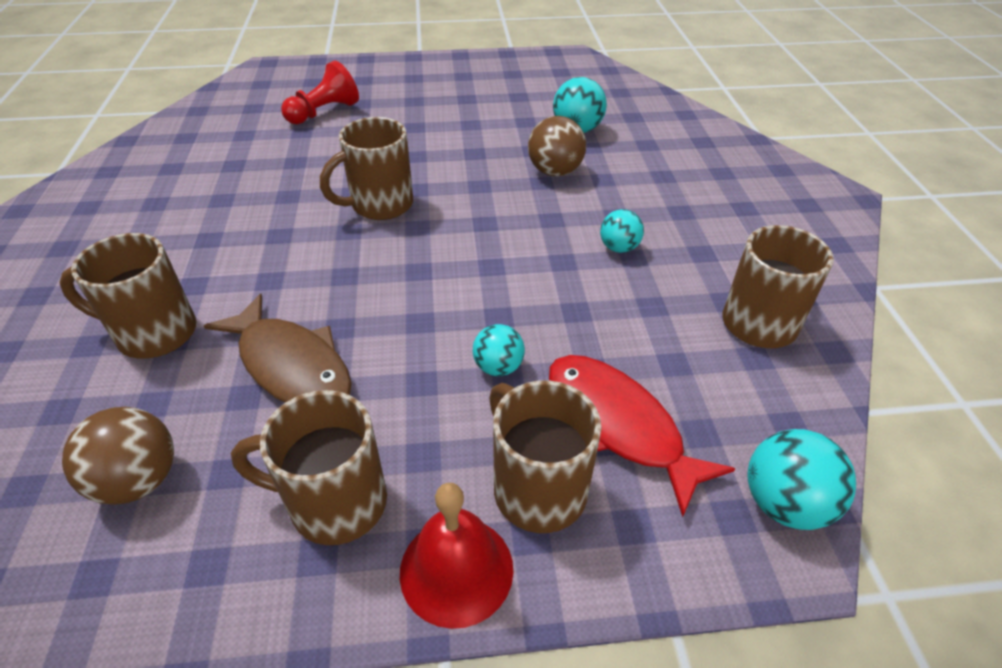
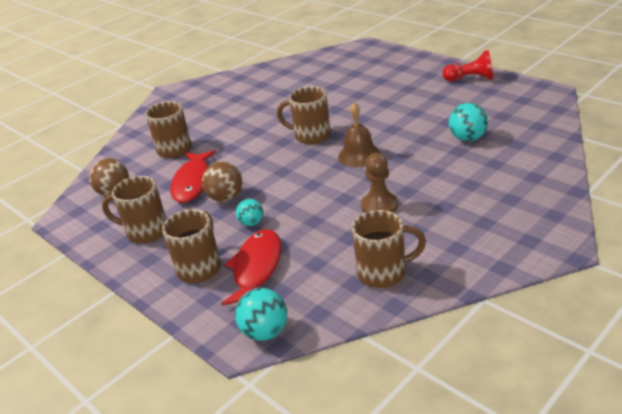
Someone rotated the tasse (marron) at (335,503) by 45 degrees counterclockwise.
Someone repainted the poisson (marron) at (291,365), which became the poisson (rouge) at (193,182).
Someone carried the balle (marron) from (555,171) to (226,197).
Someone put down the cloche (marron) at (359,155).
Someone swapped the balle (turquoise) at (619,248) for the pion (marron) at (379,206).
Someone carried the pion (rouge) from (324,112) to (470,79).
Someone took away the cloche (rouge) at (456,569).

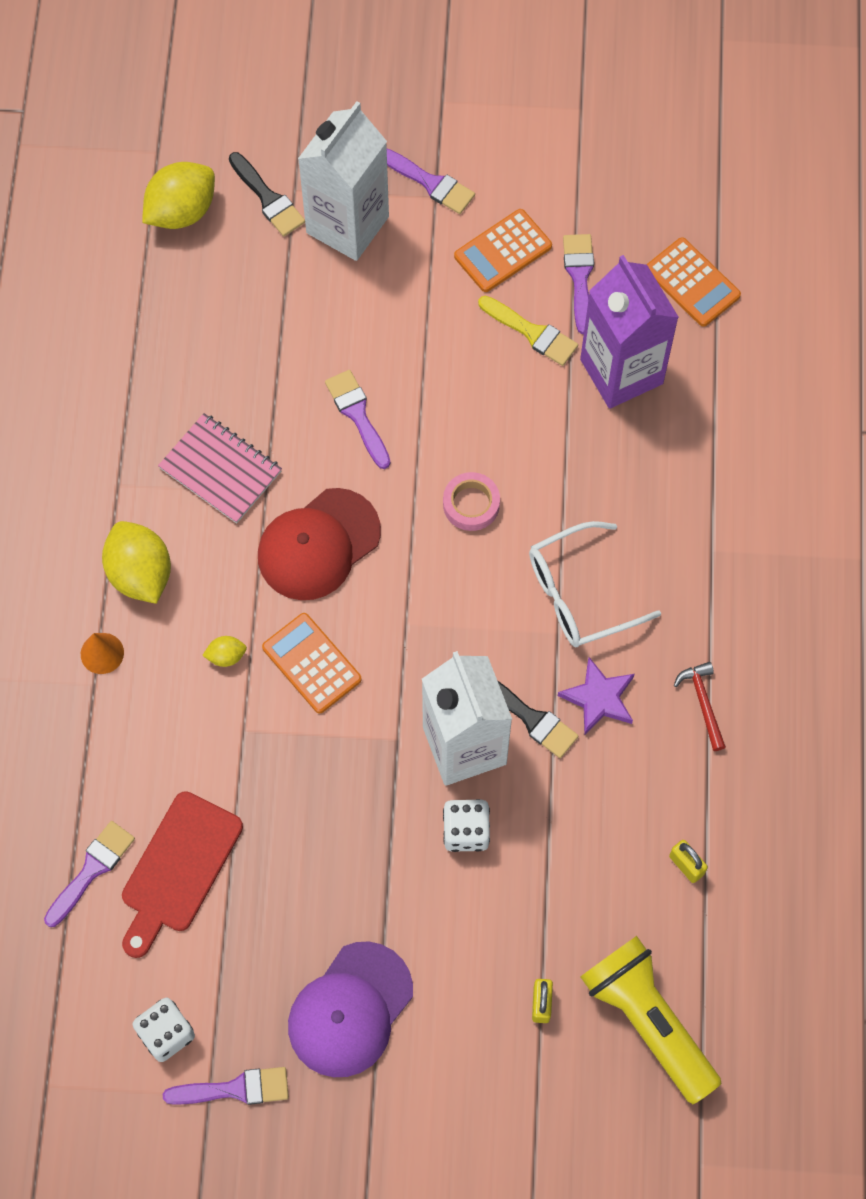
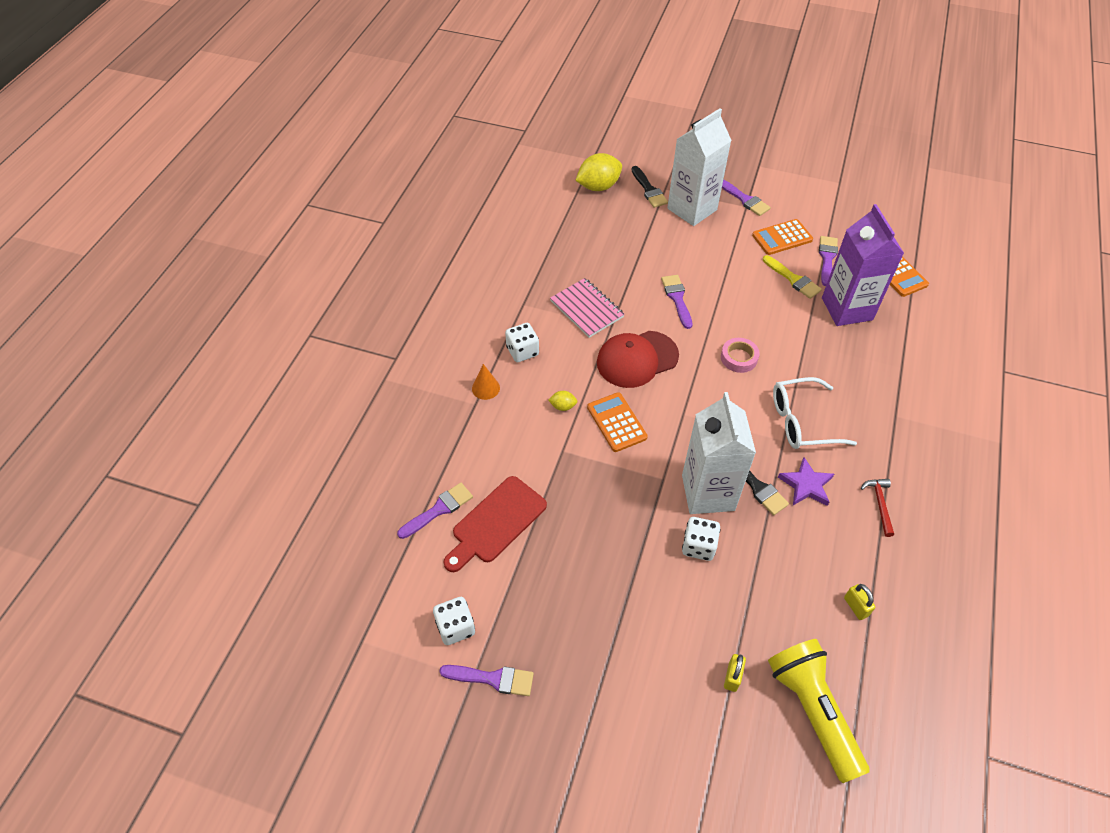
Someone swapped the citron (jaune) at (140,573) for the dé (blanc) at (522,351).
Someone took away the casquette (violet) at (350,1010).

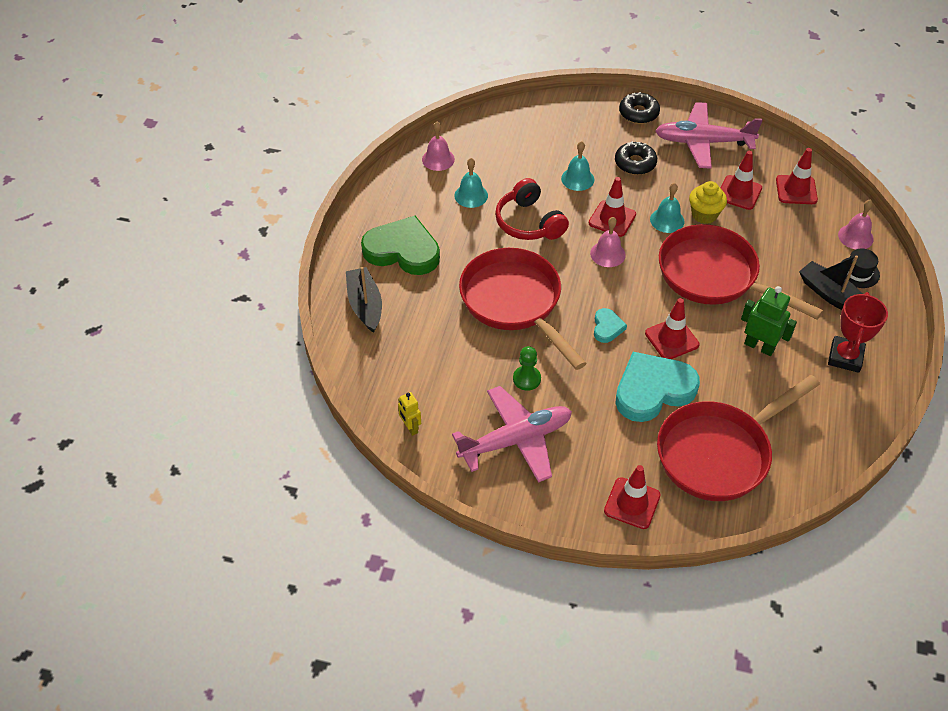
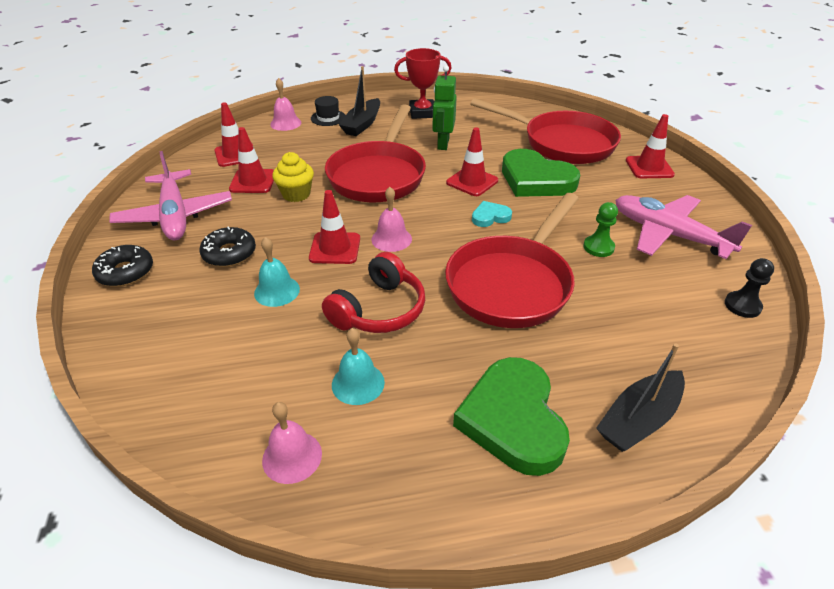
Someone repainted the cœur (turquoise) at (653,390), which became the cœur (vert) at (536,180).
Someone swapped the robot (jaune) at (410,428) for the pion (noir) at (742,305).
Someone took away the cloche (turquoise) at (667,220).

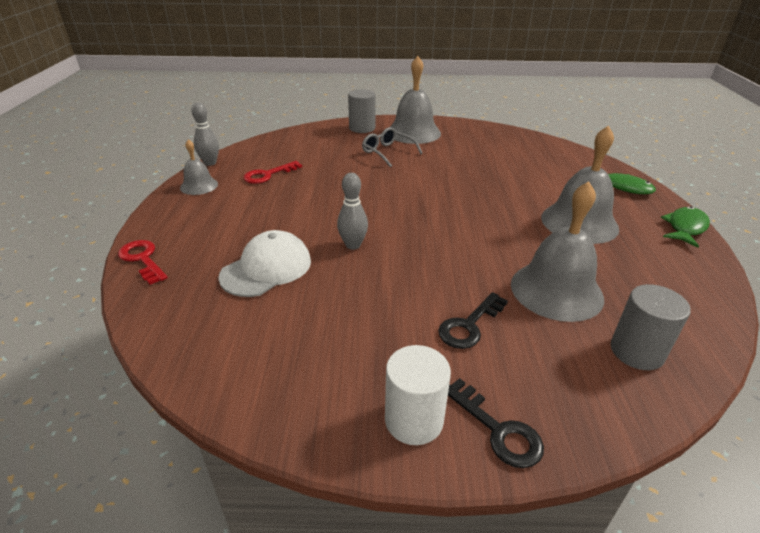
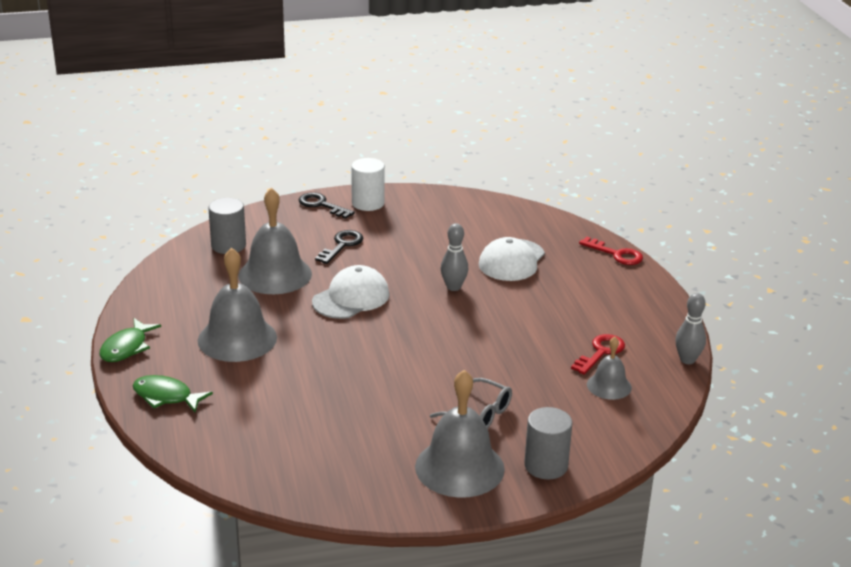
Someone put down the casquette (blanc) at (351,298).
Someone carried the cloche (gris) from (199,186) to (609,386).

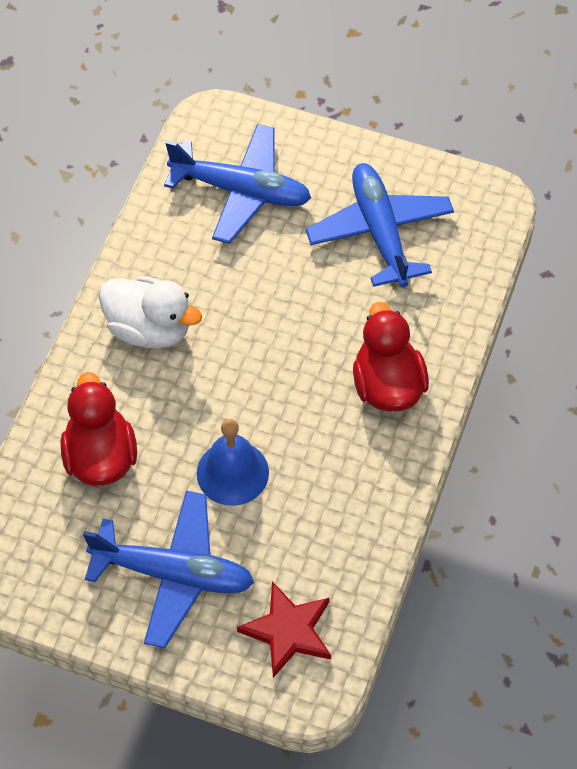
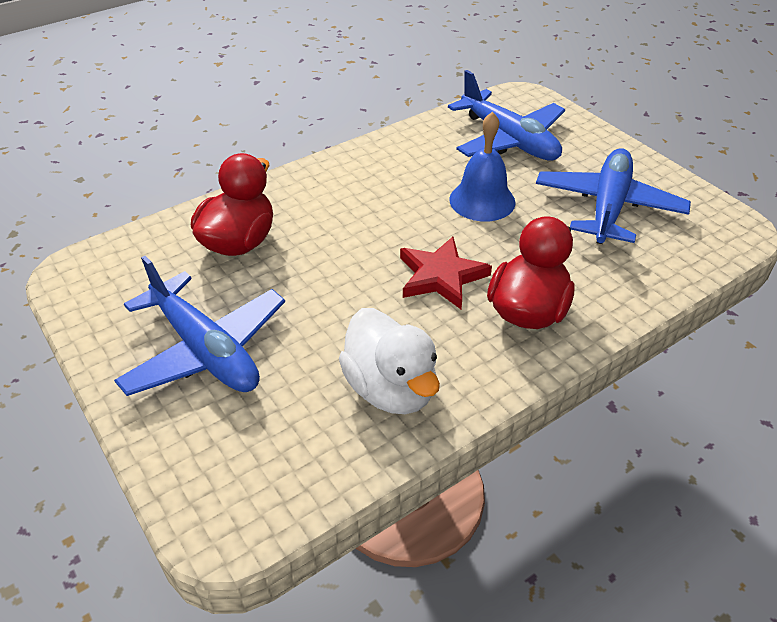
Someone carried the canard (blanc) from (150,329) to (391,388).
Someone carried the étoile (rouge) from (288,631) to (441,276).
Someone carried the cloche (bleu) from (232,472) to (482,200).

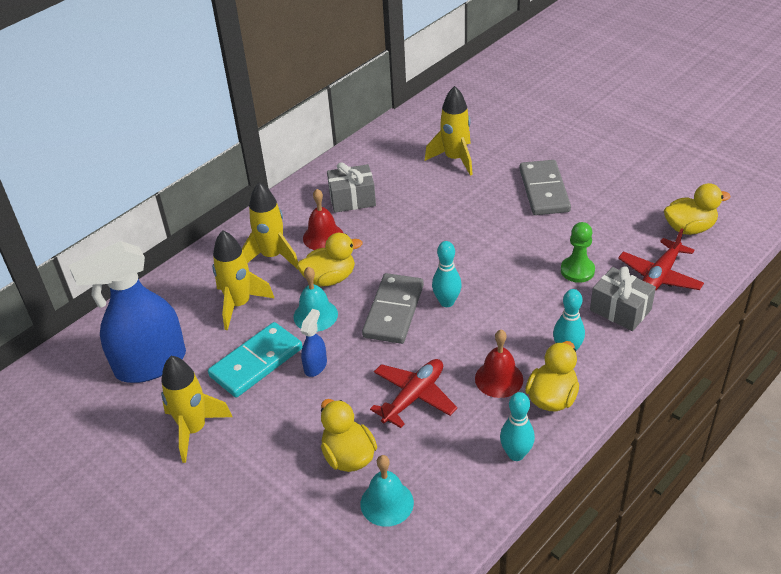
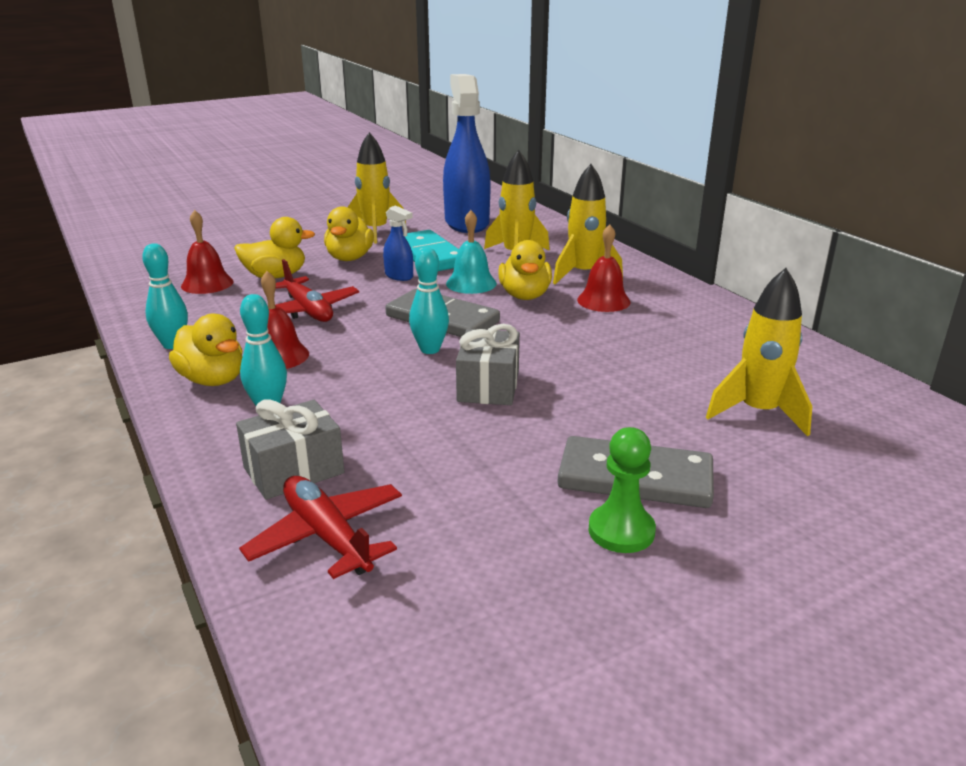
Someone repainted the cloche (turquoise) at (387,503), which became the cloche (rouge) at (207,283).
Someone carried the canard (jaune) from (689,228) to (349,258).
Someone carried the cadeau (gris) from (352,199) to (488,386).
Someone carried the pion (vert) from (577,270) to (621,531).

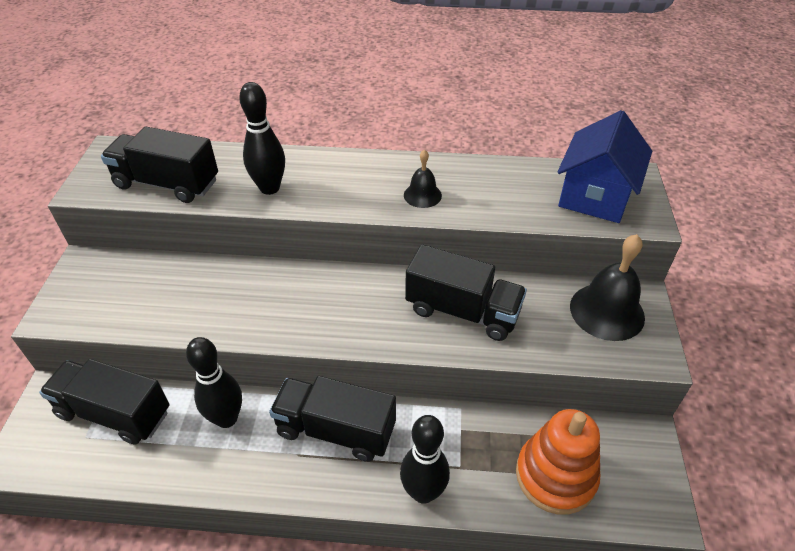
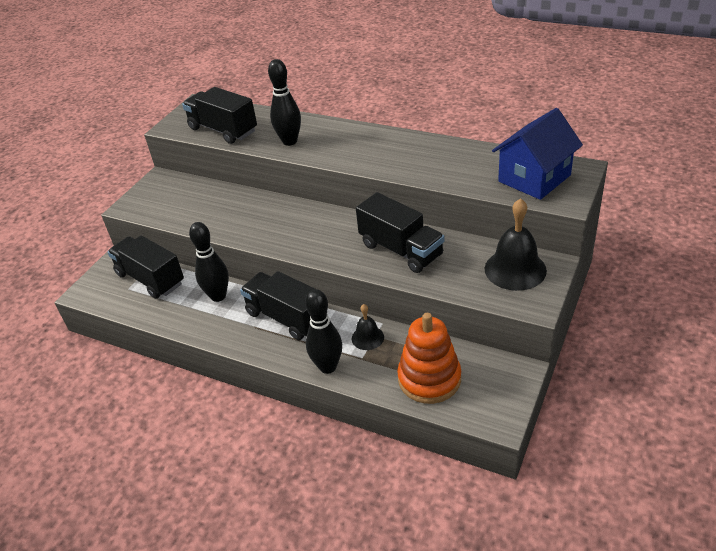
Someone carried the cloche (noir) from (422,195) to (367,337).

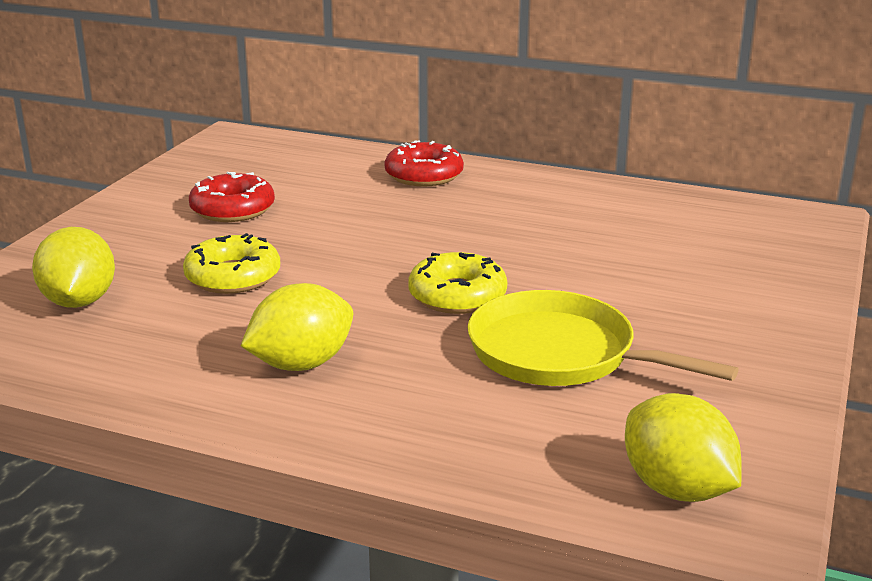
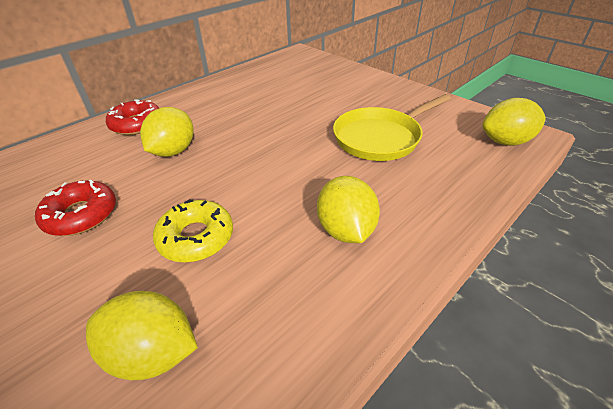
Someone put down the citron (jaune) at (173,151).
Someone took away the beignet (jaune) at (457,296).

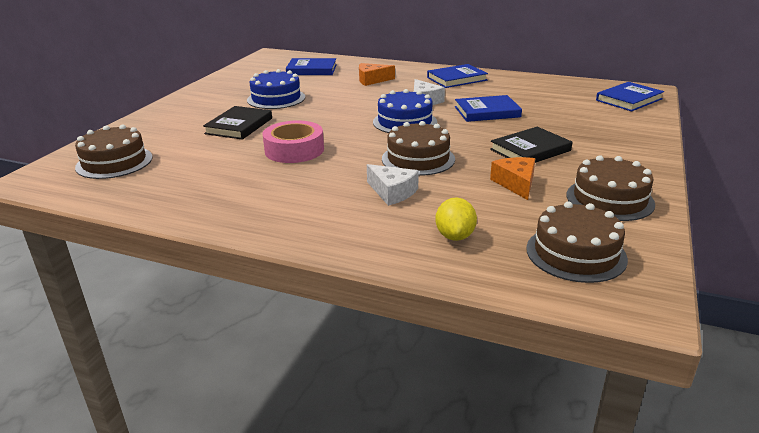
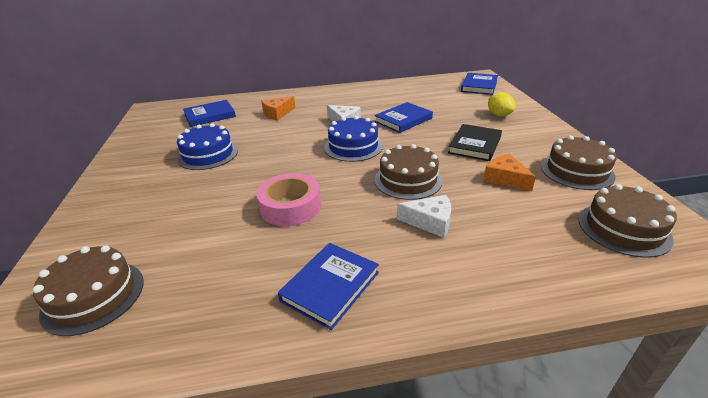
Someone carried the livre (bleu) from (456,79) to (330,286).
Someone carried the citron (jaune) from (455,236) to (499,115).
Someone took away the livre (noir) at (239,126).

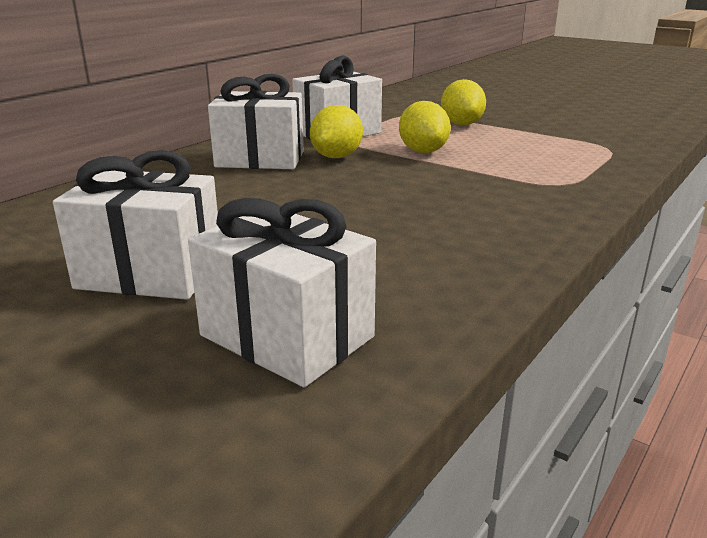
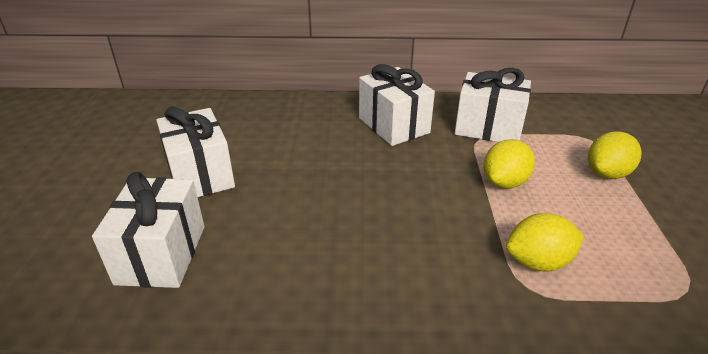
Someone carried the citron (jaune) from (337,157) to (538,262).

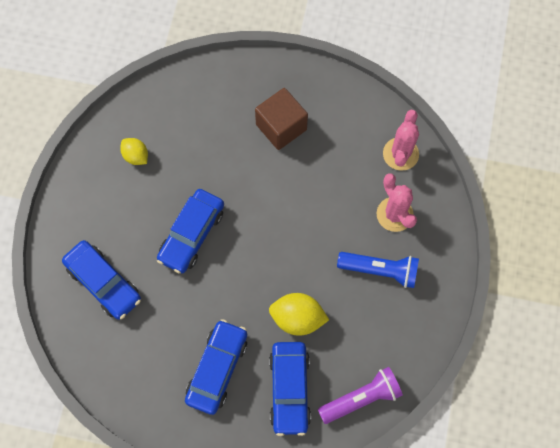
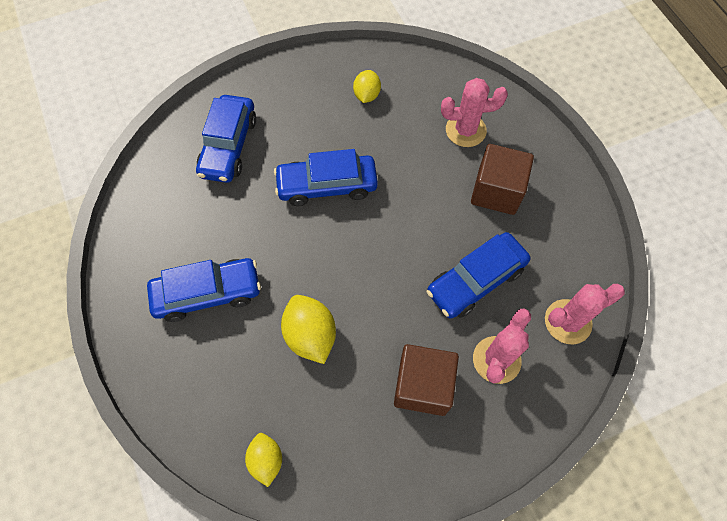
Someone swapped the lampe de poche (violet) at (361,398) for the citron (jaune) at (266,460).
Someone swapped the lampe de poche (bleu) at (380,271) for the cube (marron) at (422,386).
Someone carried the voiture (bleu) from (289,389) to (475,280).
Someone put down the cactus (rose) at (465,130).

